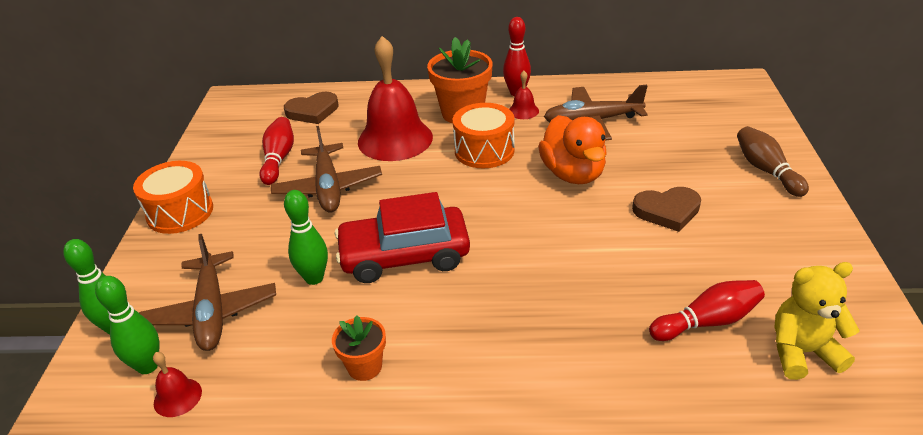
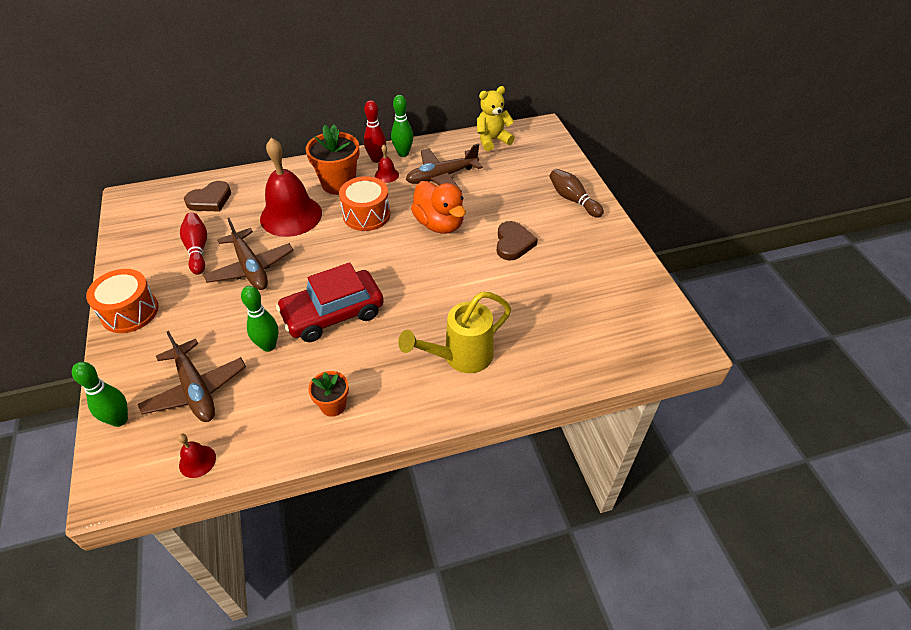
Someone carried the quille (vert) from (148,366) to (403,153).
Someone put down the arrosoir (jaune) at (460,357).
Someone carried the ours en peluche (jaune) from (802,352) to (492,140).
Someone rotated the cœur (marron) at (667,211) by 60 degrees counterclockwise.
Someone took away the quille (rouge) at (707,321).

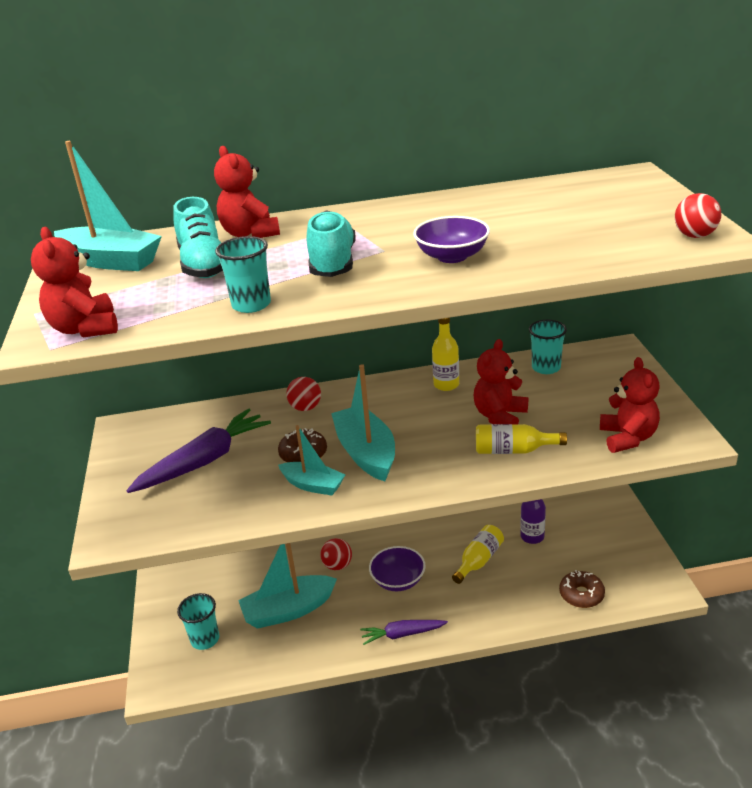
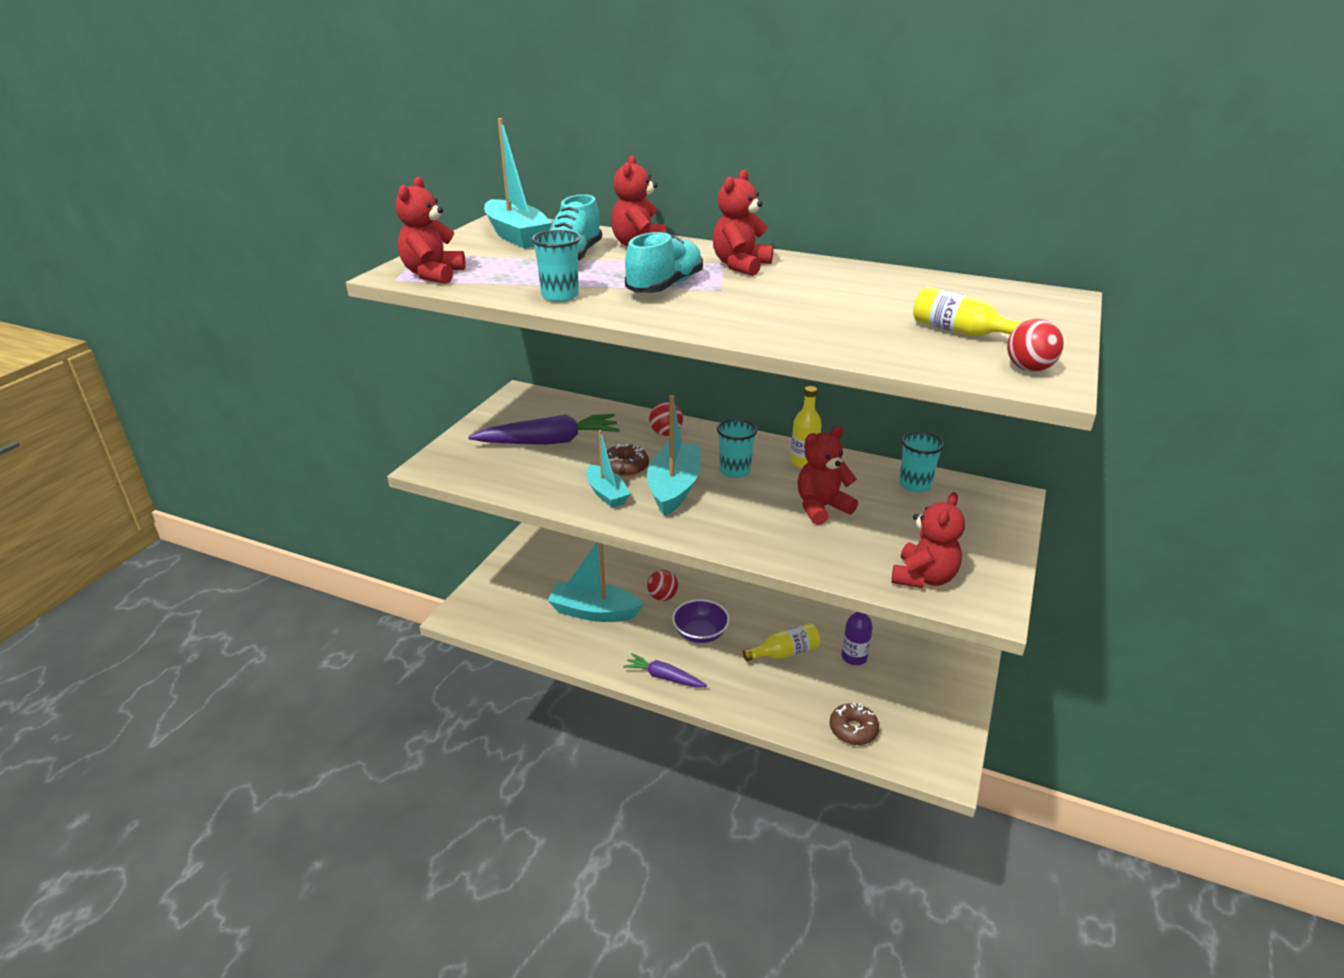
Someone put down the ours en peluche (rouge) at (740,265).
Someone carried the gobelet (turquoise) from (205,639) to (735,471).
Someone carried the bouteille (jaune) from (513,450) to (960,332).
Someone took away the bol (violet) at (452,256).

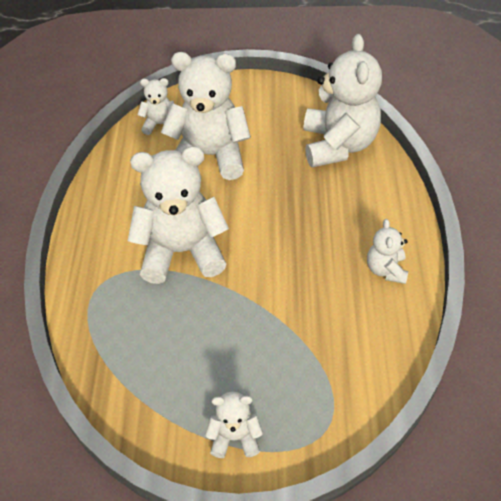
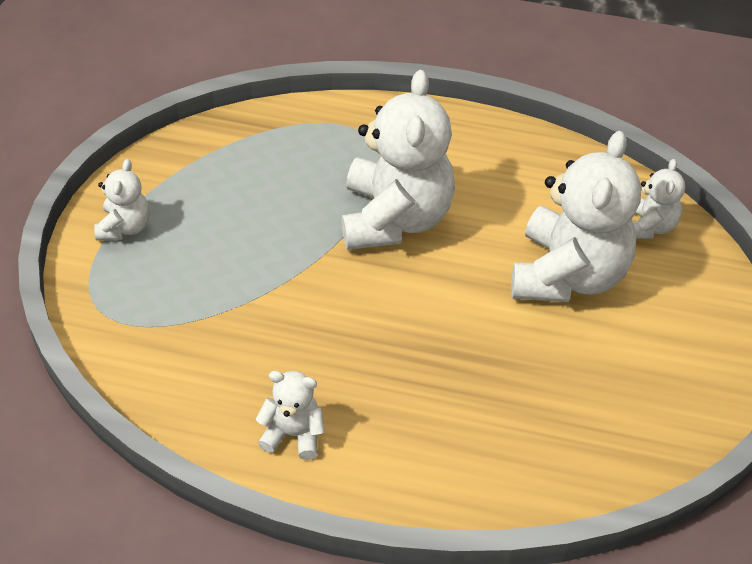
Someone took away the ours en peluche (blanc) at (338,145).

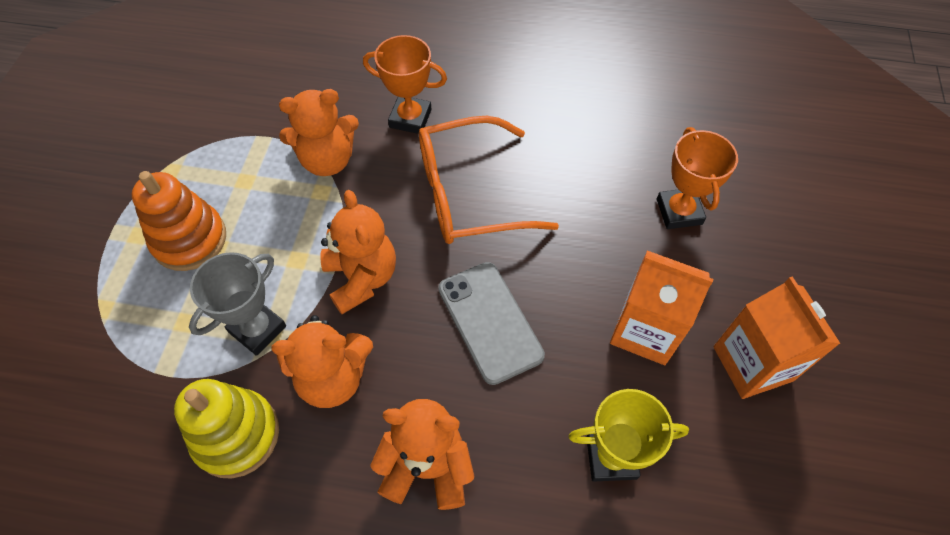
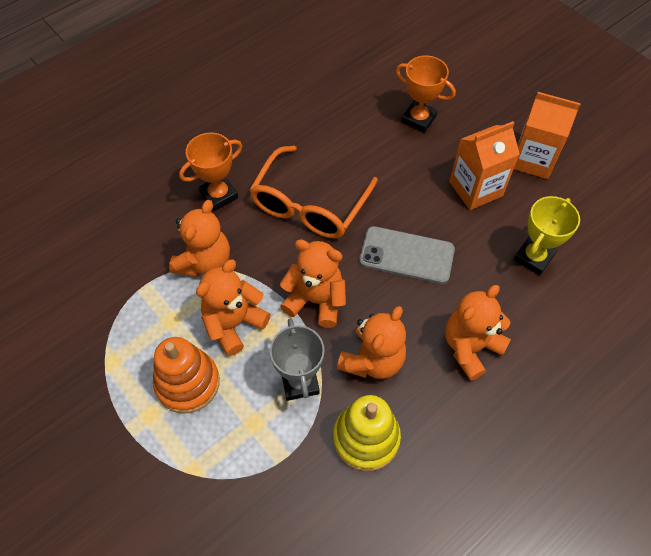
Someone put down the ours en peluche (orange) at (234,324).

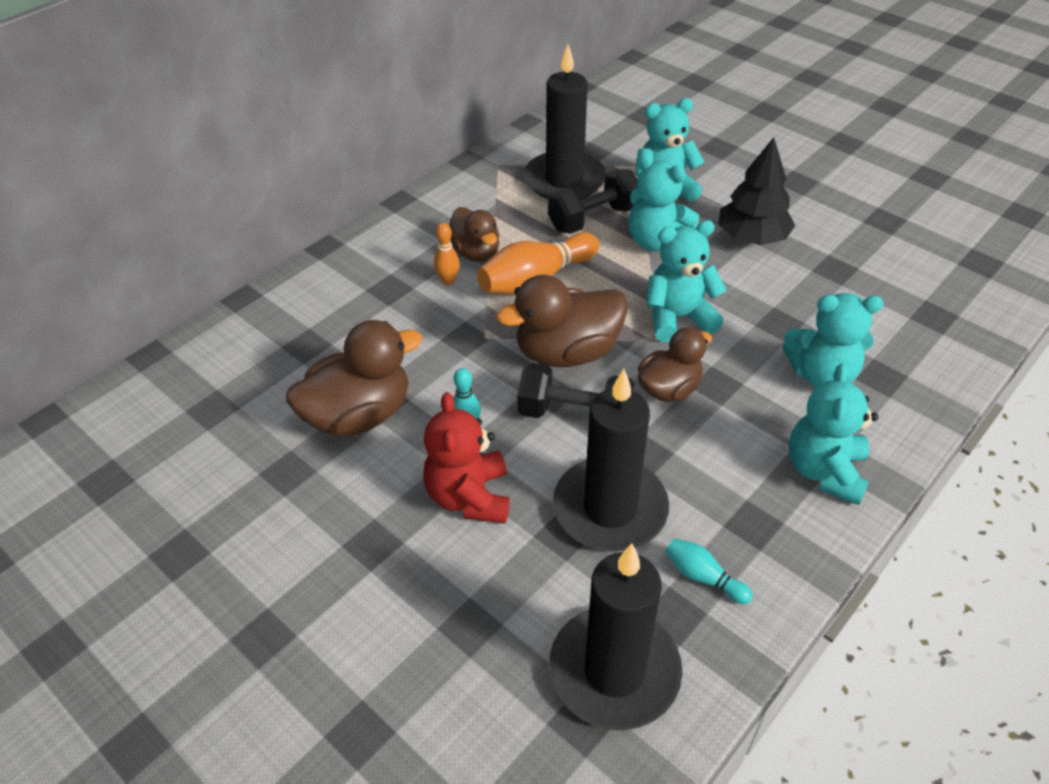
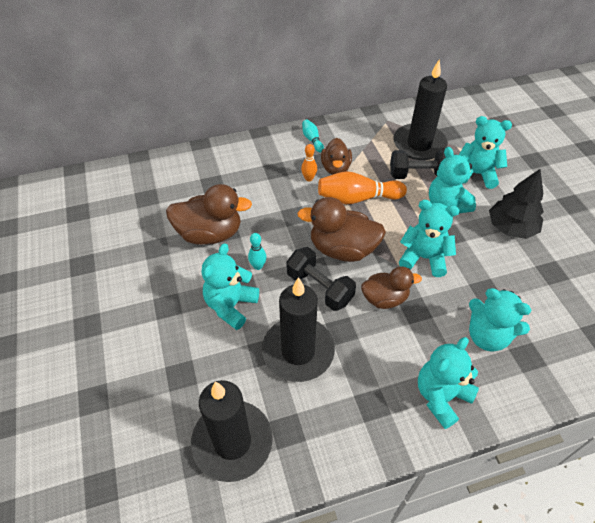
Someone repainted the ours en peluche (rouge) at (469,497), which became the ours en peluche (turquoise) at (231,306).
Someone carried the quille (turquoise) from (703,577) to (312,140).

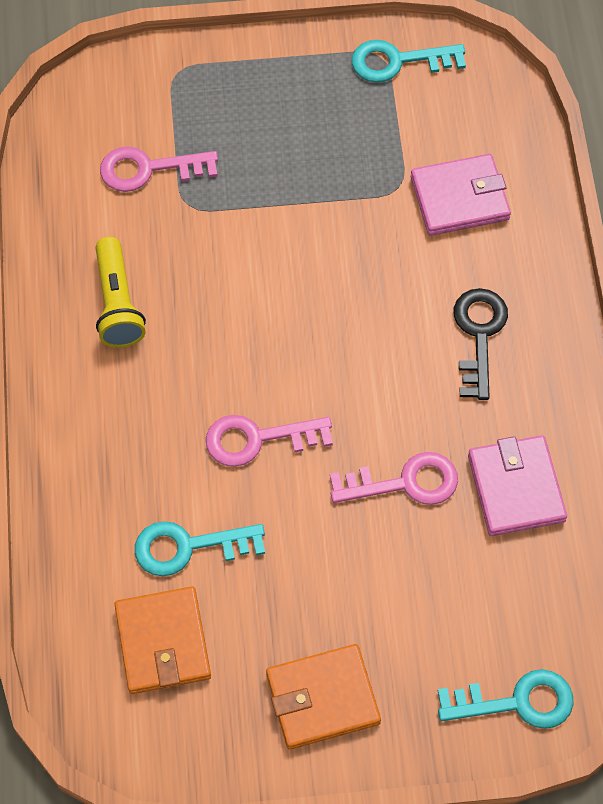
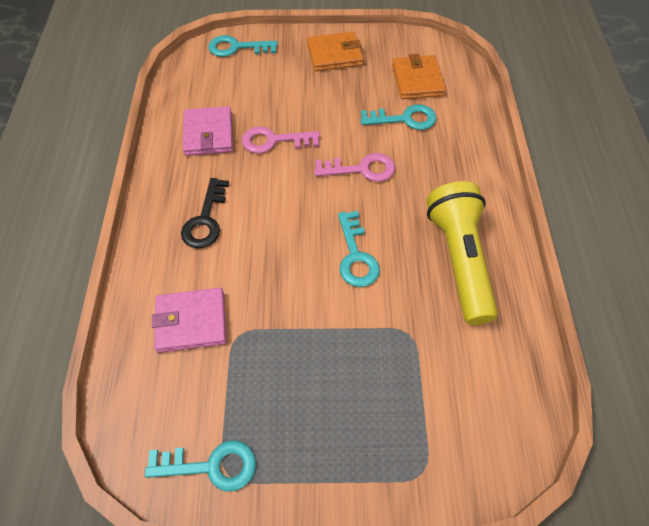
Someone put down the clé (turquoise) at (356,256).
Someone scaled the lampe de poche (jaune) at (118,304) by 1.62.
Someone took away the clé (rose) at (149,169).

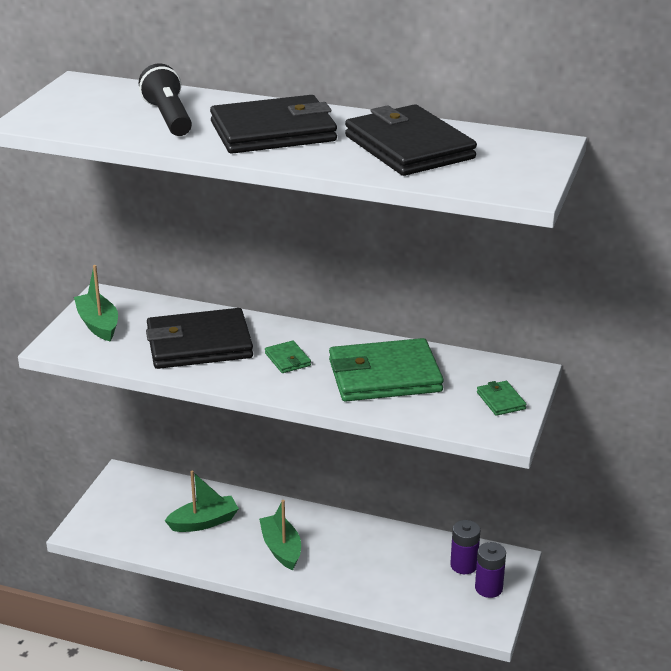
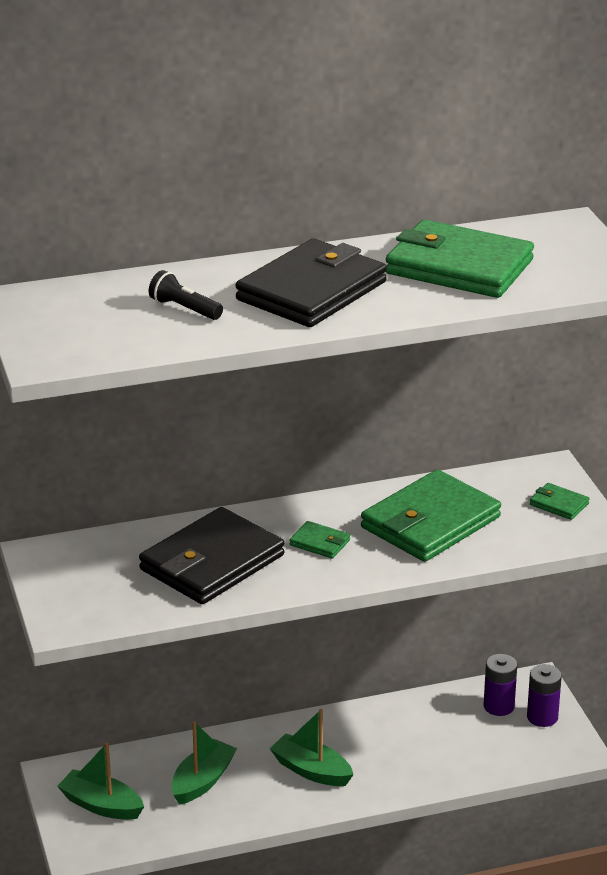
Someone carried the bateau (vert) from (98,324) to (101,805).
Someone scaled the lampe de poche (noir) at (168,118) by 0.65.
Someone repainted the portefeuille (noir) at (409,147), which became the portefeuille (vert) at (459,267).

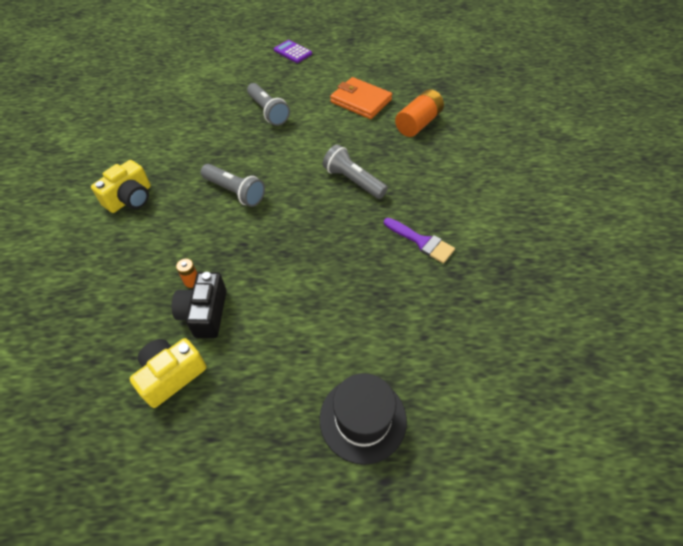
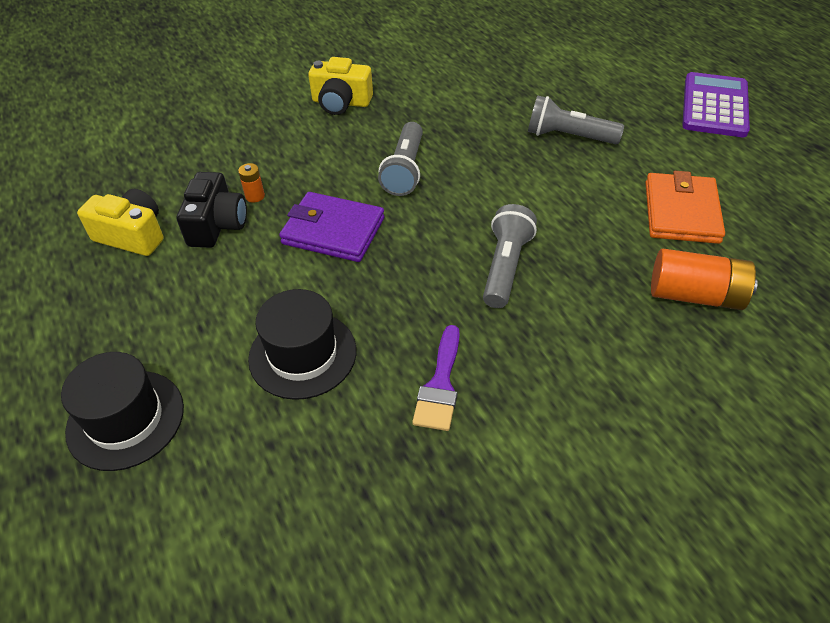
Someone rotated the appareil photo (noir) at (205,313) by 120 degrees clockwise.
Someone put down the chapeau (noir) at (302,354).
Someone put down the portefeuille (violet) at (333,231).
Someone rotated the lampe de poche (gris) at (268,112) by 75 degrees clockwise.
Someone scaled the calculatrice (violet) at (293,52) by 1.66.

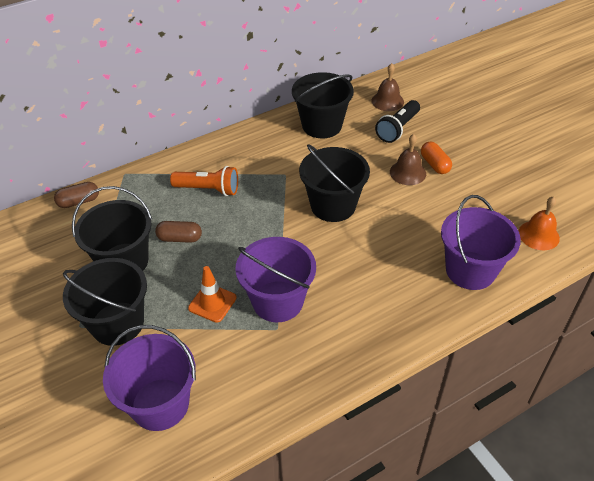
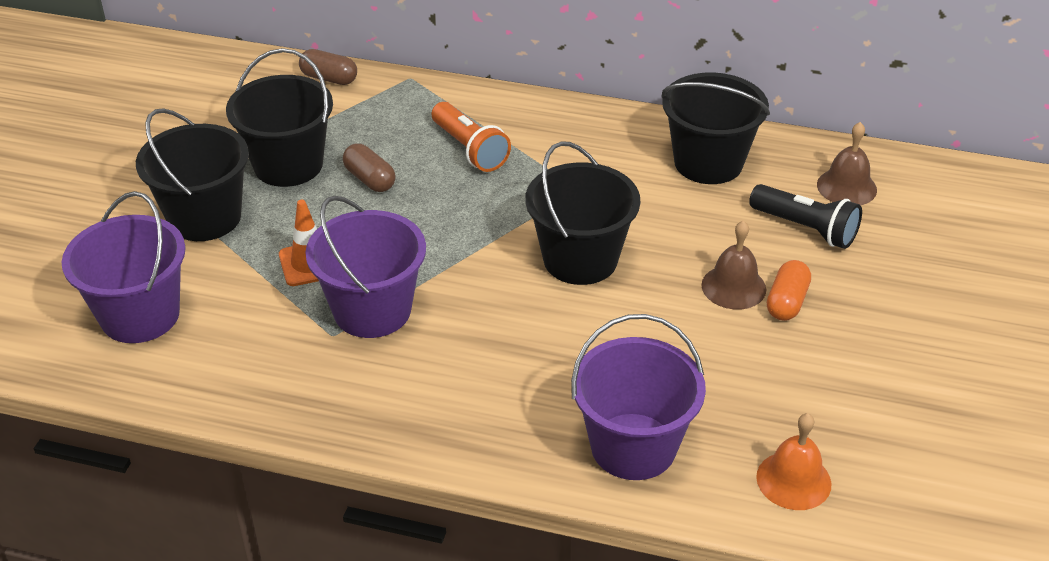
Someone rotated the lampe de poche (noir) at (398,129) by 135 degrees counterclockwise.

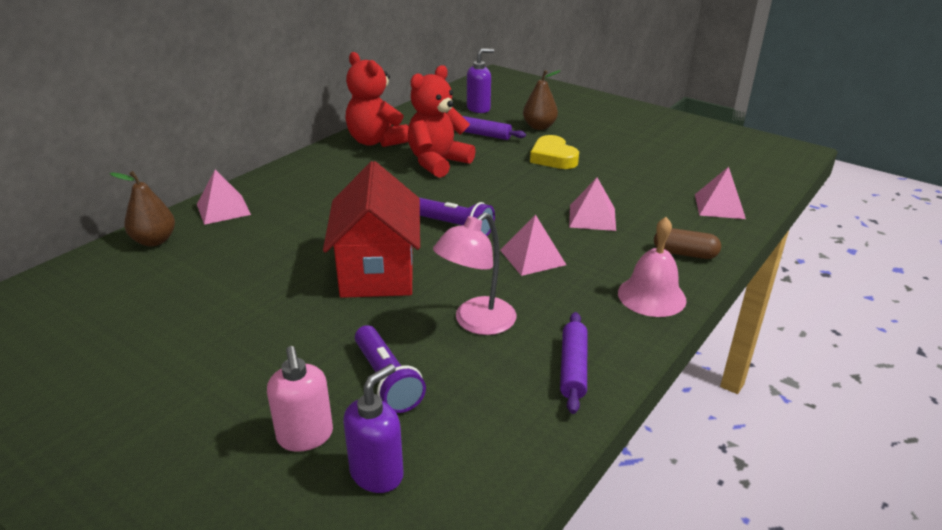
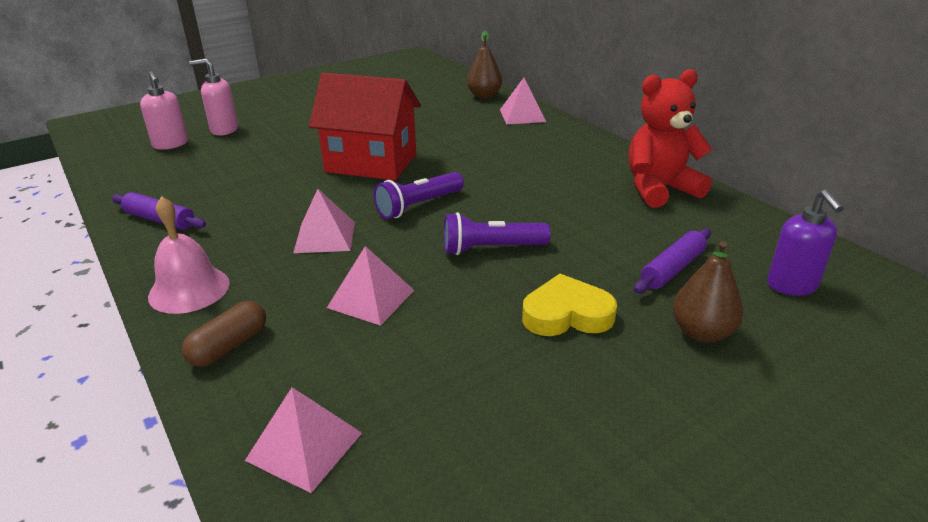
Someone repainted the distributeur de savon (violet) at (377,473), which became the distributeur de savon (rose) at (171,144).
Someone carried the lampe de poche (violet) from (387,380) to (491,249).
Someone took away the ours en peluche (rouge) at (438,162).
Someone took away the lampe (rose) at (476,323).

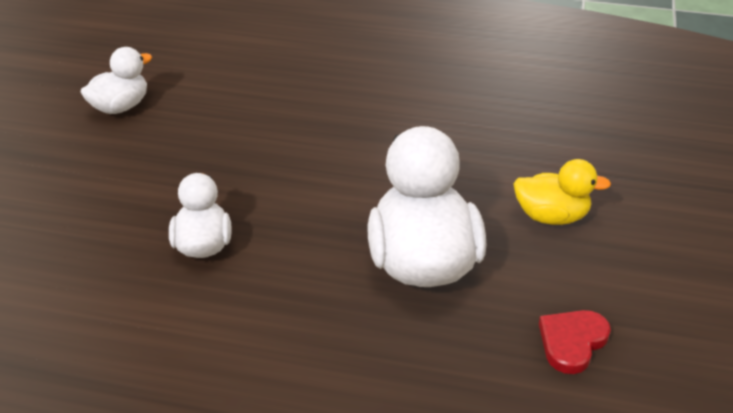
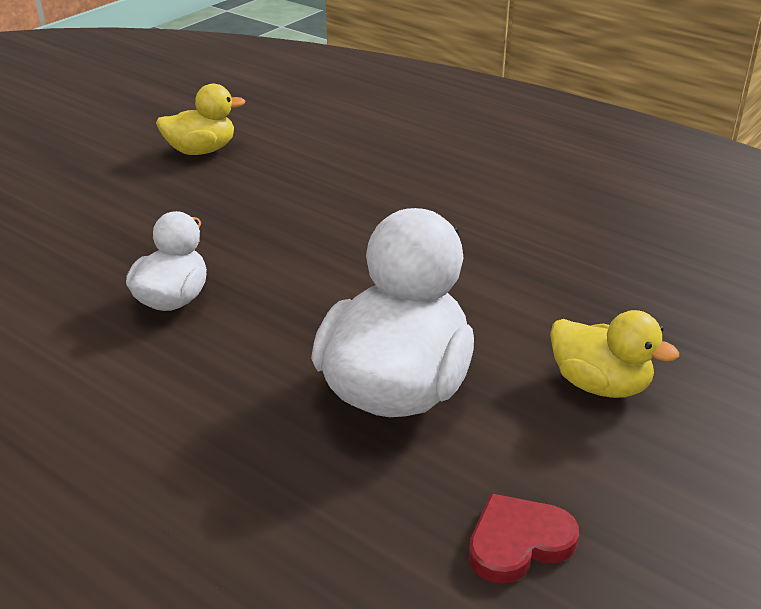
Someone repainted the canard (blanc) at (120,107), which became the canard (jaune) at (201,151).

